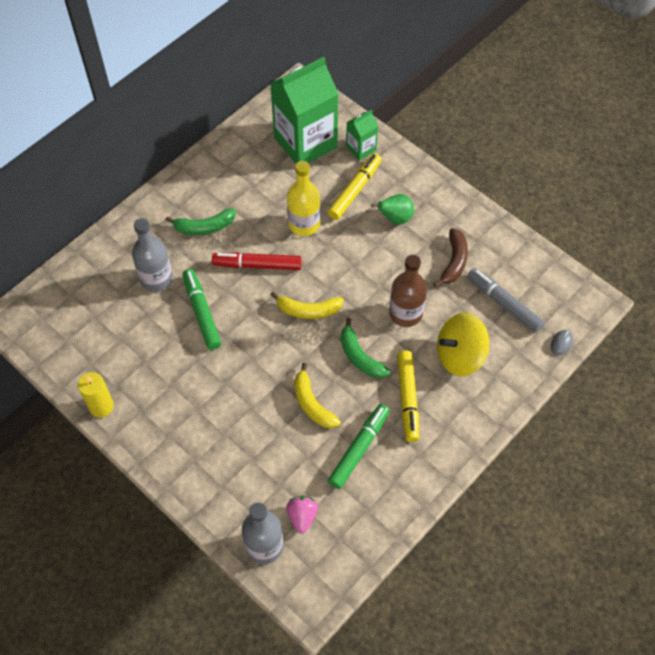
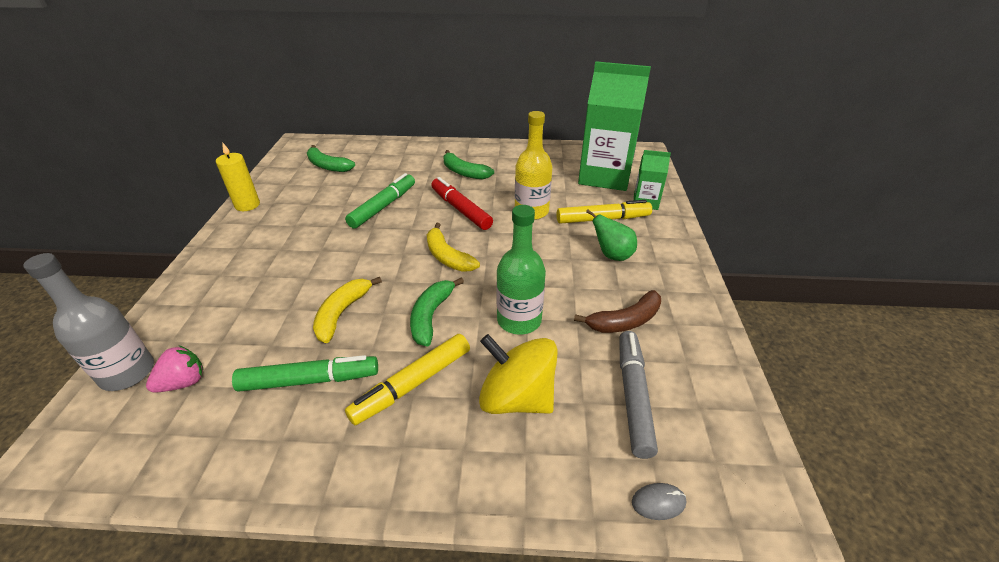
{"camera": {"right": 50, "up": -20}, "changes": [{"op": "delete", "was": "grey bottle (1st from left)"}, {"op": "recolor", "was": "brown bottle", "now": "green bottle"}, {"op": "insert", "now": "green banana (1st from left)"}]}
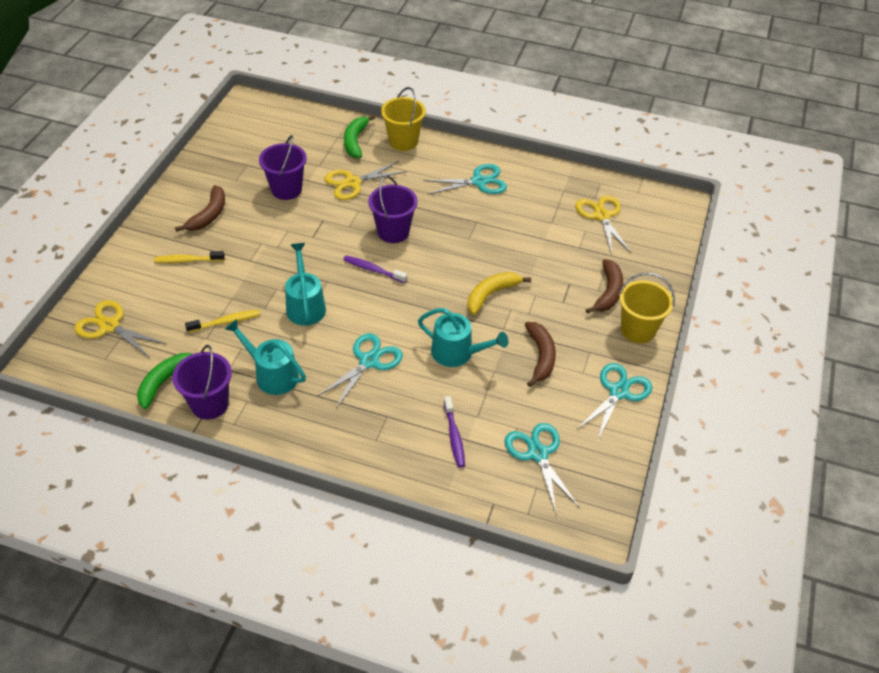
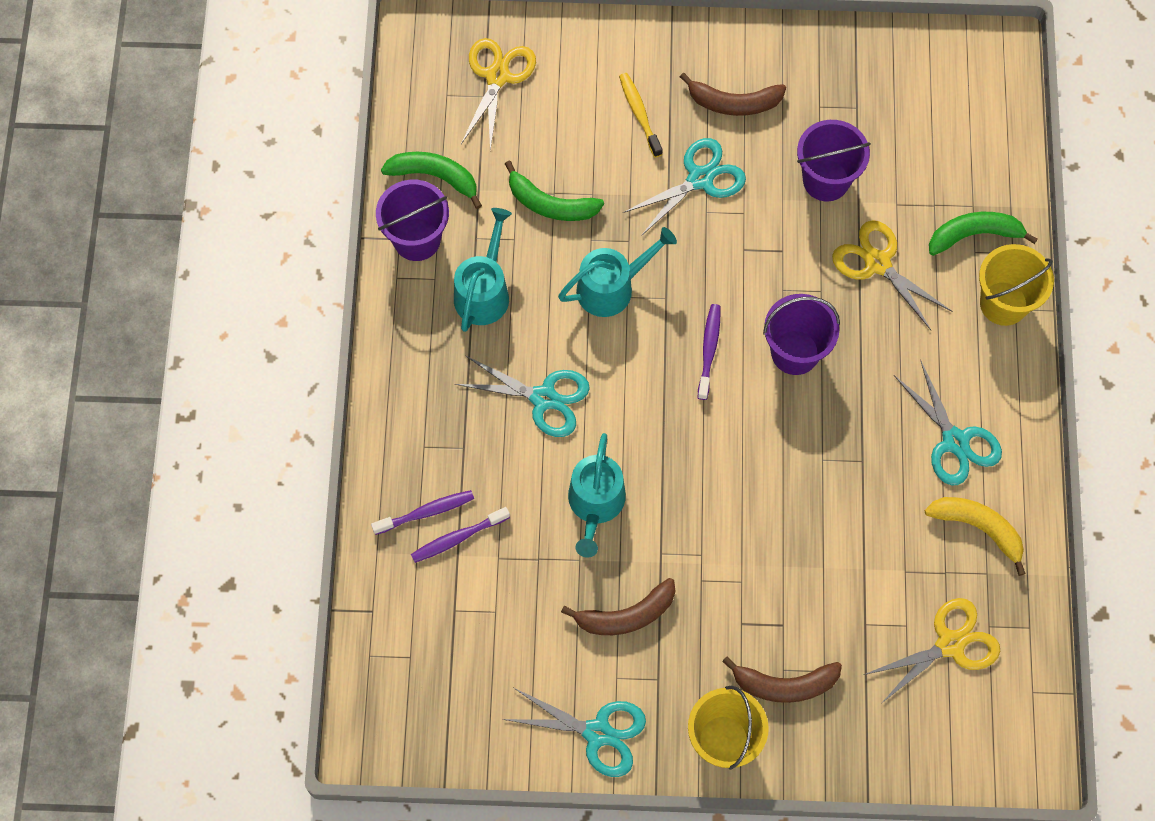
{"camera": {"right": 75, "up": 20}, "changes": [{"op": "move", "was": "yellow banana"}, {"op": "replace", "was": "yellow toothbrush (2nd from left)", "now": "green banana (2nd from left)"}, {"op": "move", "was": "turquoise scissors (3rd from left)"}, {"op": "insert", "now": "purple toothbrush (1st from left)"}]}
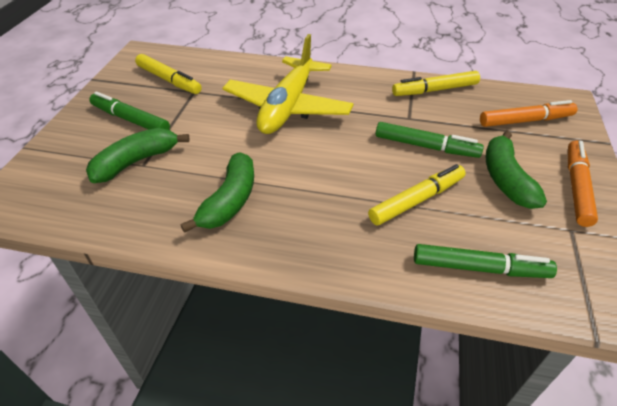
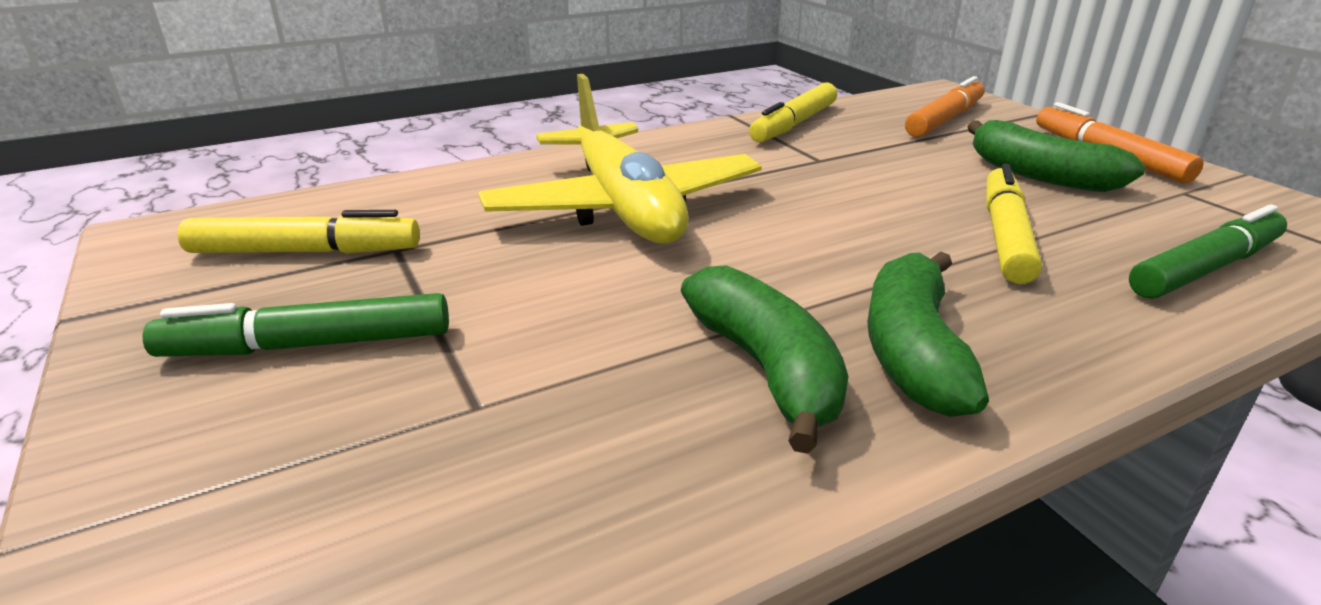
{"camera": {"right": -40, "up": -15}, "changes": [{"op": "delete", "was": "green marker (2nd from left)"}, {"op": "move", "was": "green banana (1st from left in the first image)", "now": "green banana (2nd from left)"}]}
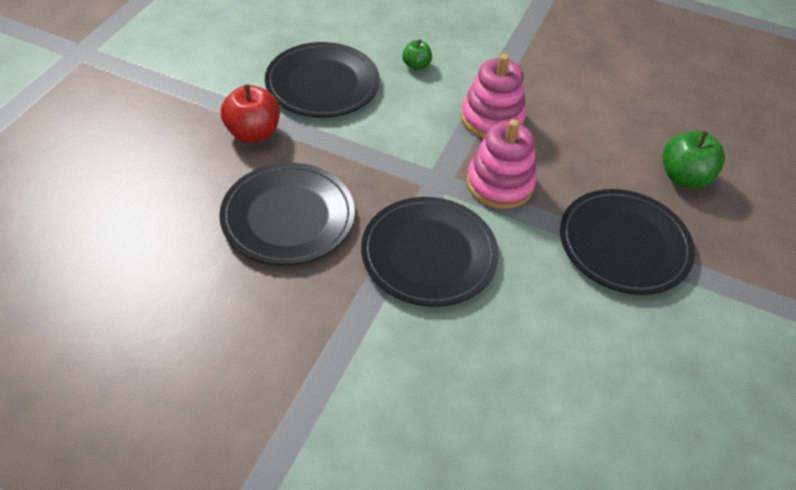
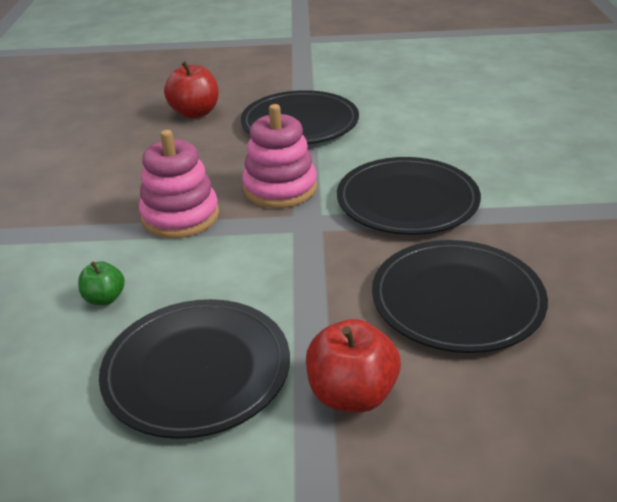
{"camera": {"right": -110, "up": -15}, "changes": [{"op": "recolor", "was": "green apple (2nd from left)", "now": "red apple (1st from left)"}]}
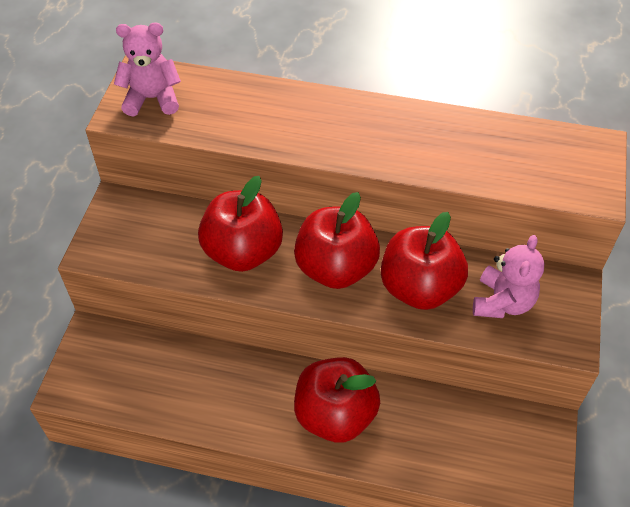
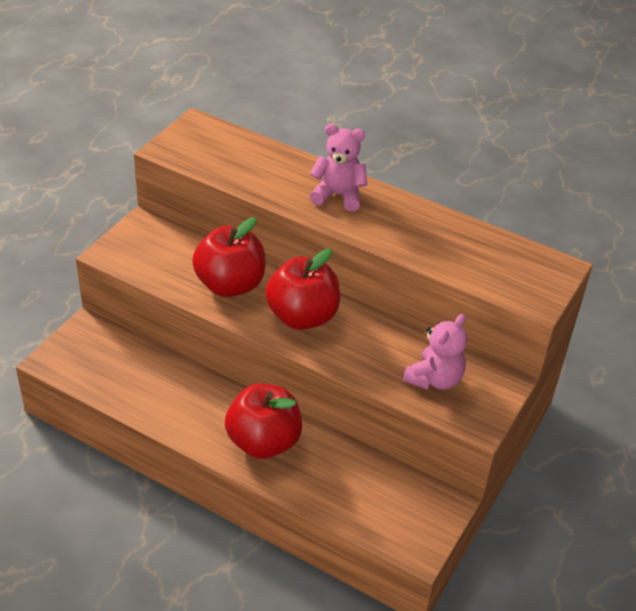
{"camera": {"right": 15, "up": -10}, "changes": [{"op": "move", "was": "pink teddy bear (1st from left)"}, {"op": "delete", "was": "red apple (4th from left)"}]}
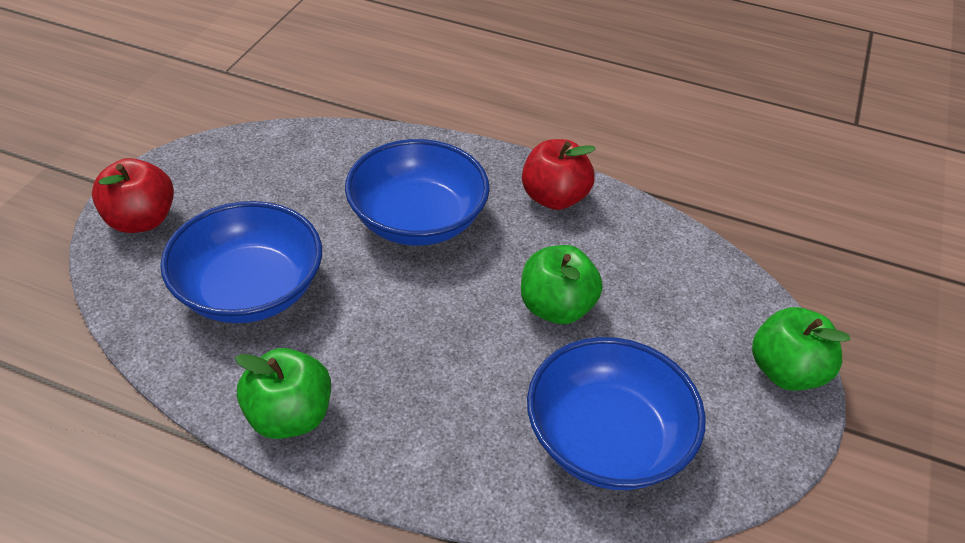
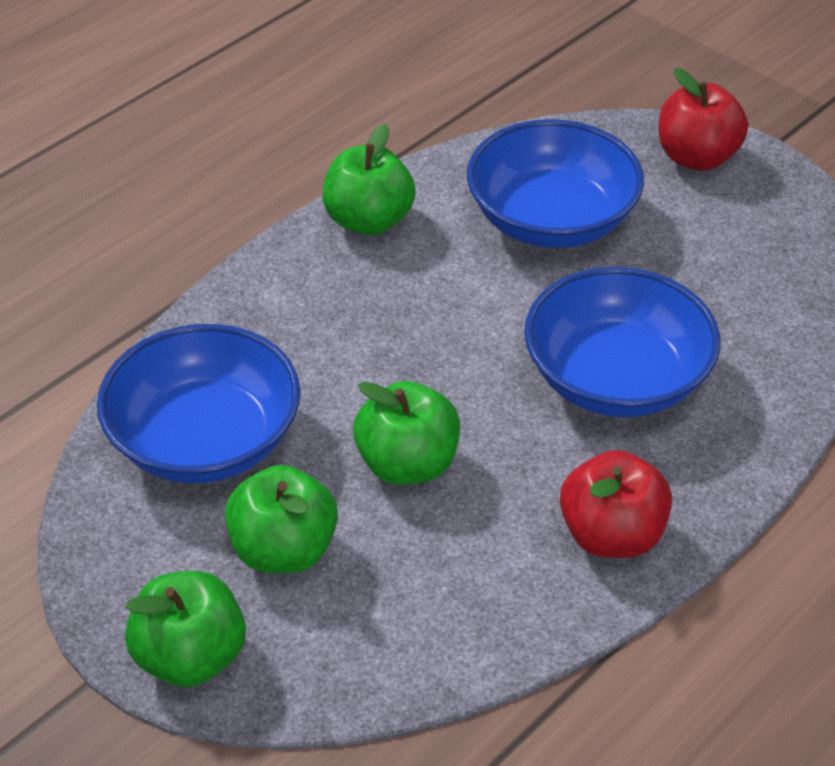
{"camera": {"right": 115, "up": 0}, "changes": [{"op": "insert", "now": "green apple (2nd from left)"}]}
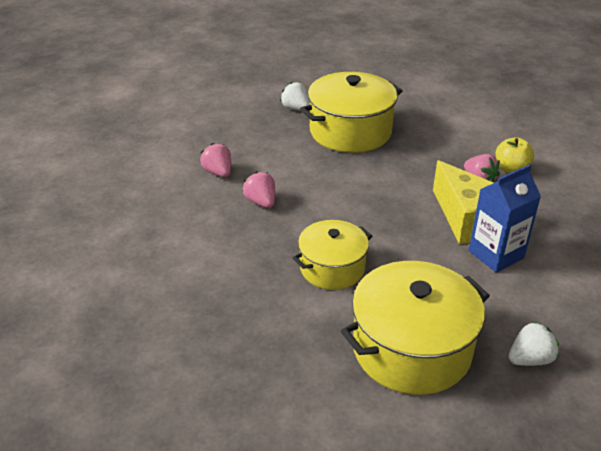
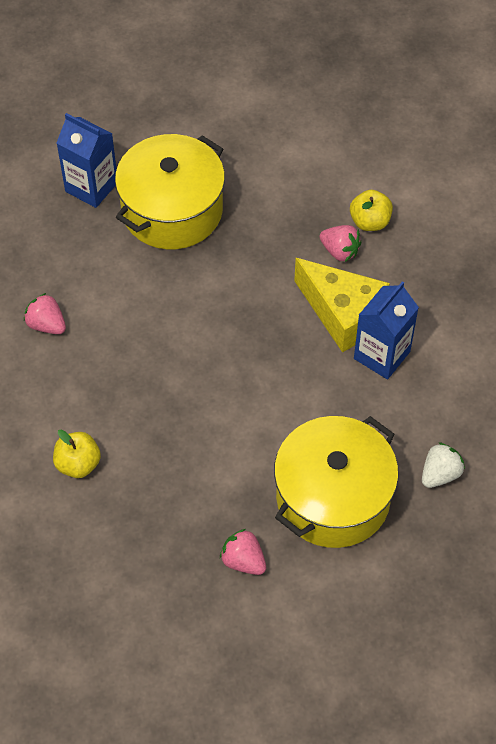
{"camera": {"right": -20, "up": 20}, "changes": [{"op": "replace", "was": "white strawberry (1st from left)", "now": "blue carton (1st from left)"}, {"op": "move", "was": "pink strawberry (2nd from left)"}, {"op": "delete", "was": "yellow pot (1st from left)"}, {"op": "insert", "now": "yellow apple (1st from left)"}]}
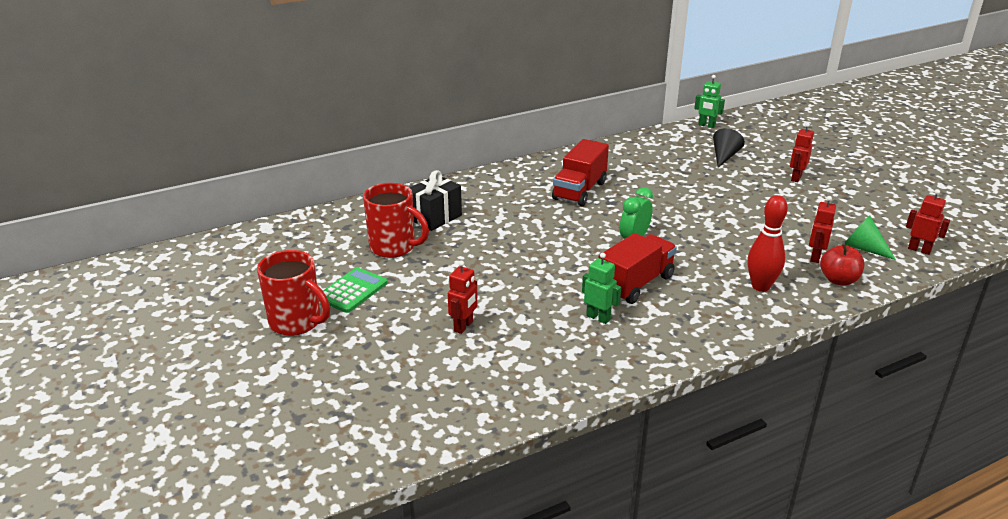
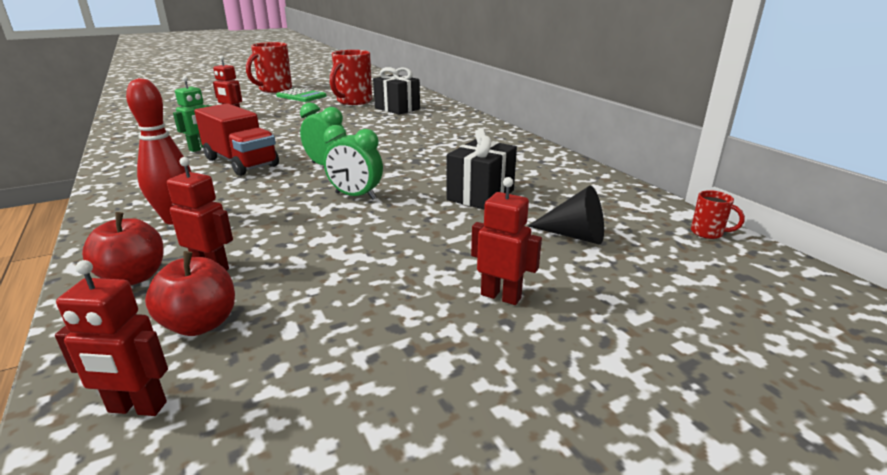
{"camera": {"right": 90, "up": -5}, "changes": [{"op": "replace", "was": "green robot (2nd from left)", "now": "red mug (3rd from left)"}, {"op": "delete", "was": "red truck (1st from left)"}, {"op": "rotate", "was": "red robot (4th from left in the first image)", "clockwise": 60}, {"op": "replace", "was": "green cone", "now": "red apple (2nd from left)"}, {"op": "insert", "now": "green clock (2nd from left)"}, {"op": "insert", "now": "black gift (2nd from left)"}]}
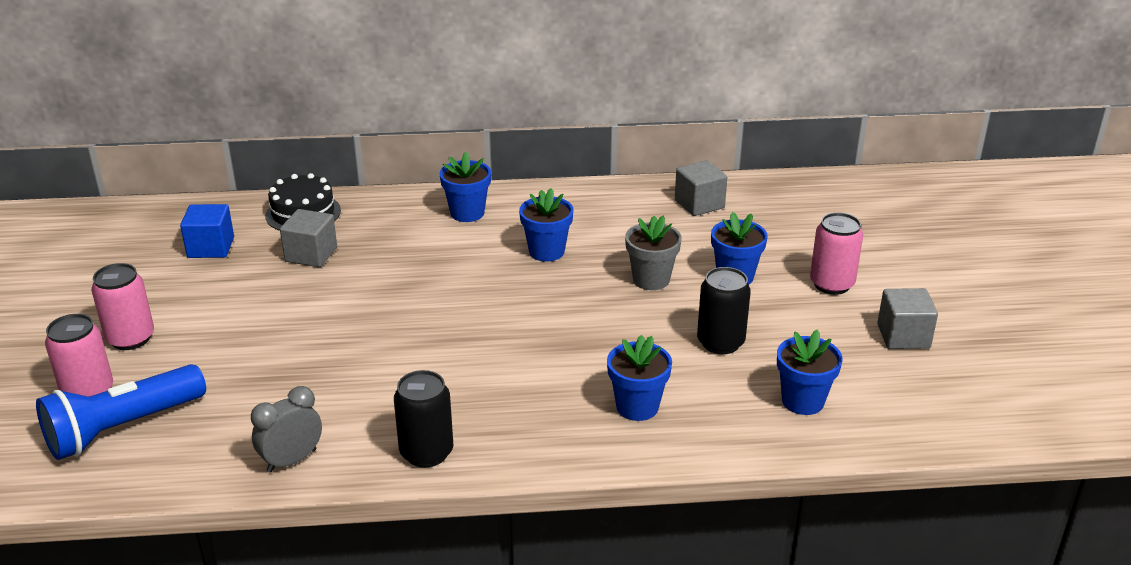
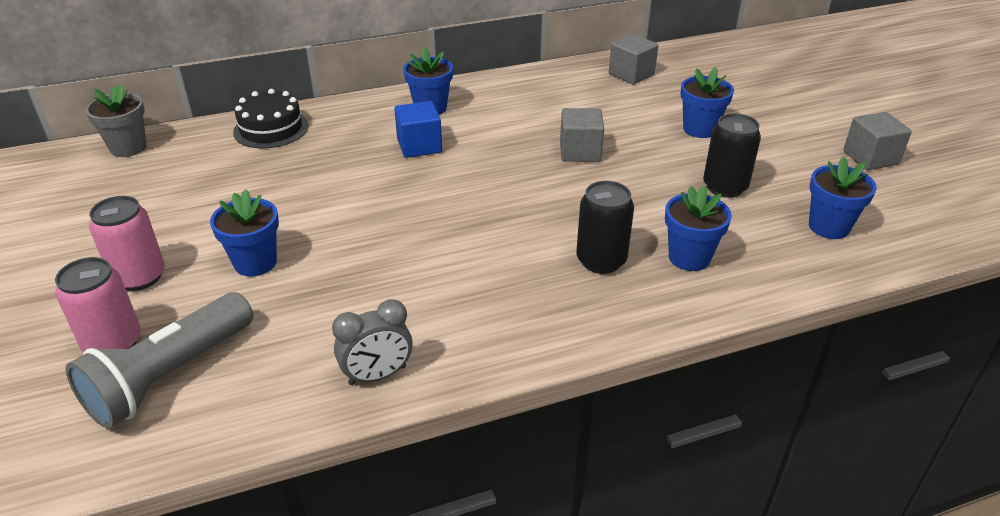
{"camera": {"right": -15, "up": 5}, "changes": [{"op": "move", "was": "blue flower pot (2nd from left in the first image)", "now": "blue flower pot (1st from left)"}, {"op": "move", "was": "blue cube"}, {"op": "move", "was": "grey cube (1st from left)"}, {"op": "delete", "was": "pink can (3rd from left)"}, {"op": "move", "was": "grey flower pot"}, {"op": "recolor", "was": "blue flashlight", "now": "grey flashlight"}, {"op": "move", "was": "black can (1st from left)"}, {"op": "rotate", "was": "grey clock", "clockwise": -150}]}
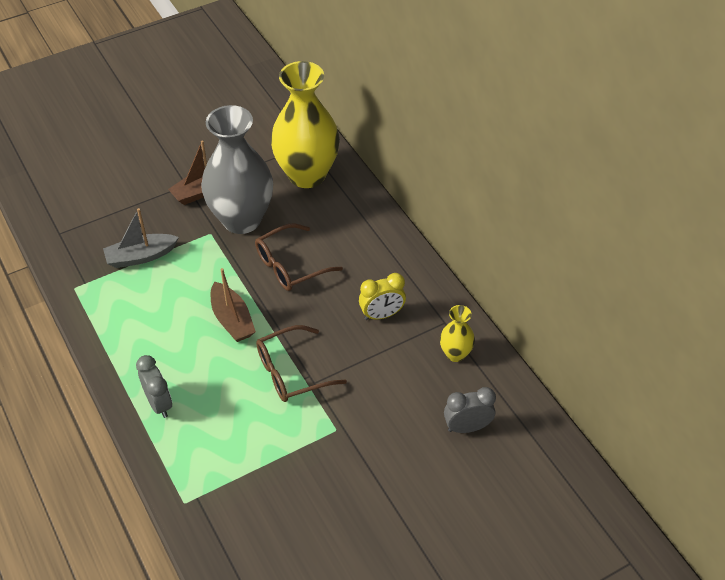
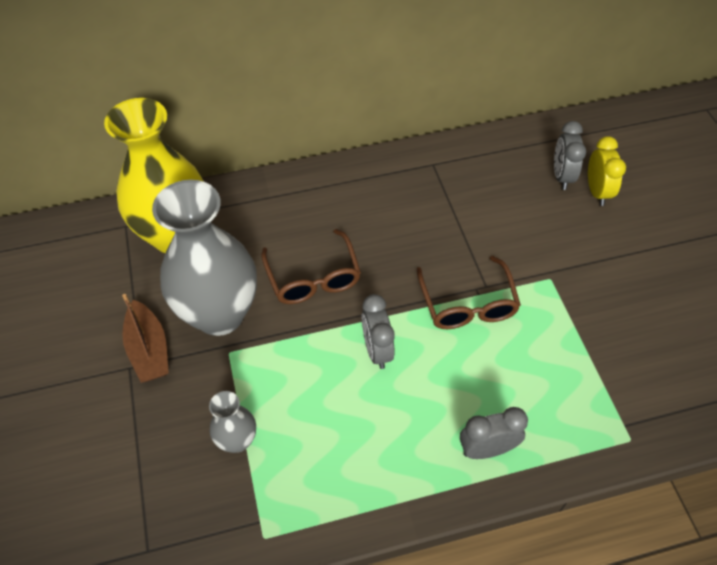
{"camera": {"right": -75, "up": 5}, "changes": [{"op": "replace", "was": "grey boat", "now": "grey vase (2nd from left)"}, {"op": "replace", "was": "brown boat (2nd from left)", "now": "grey clock (1st from left)"}, {"op": "move", "was": "yellow clock"}, {"op": "delete", "was": "yellow vase (2nd from left)"}]}
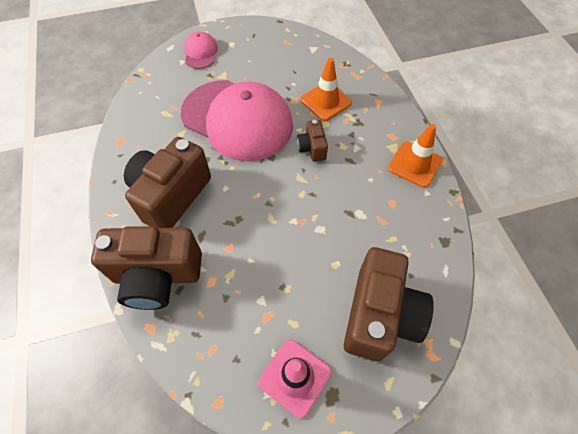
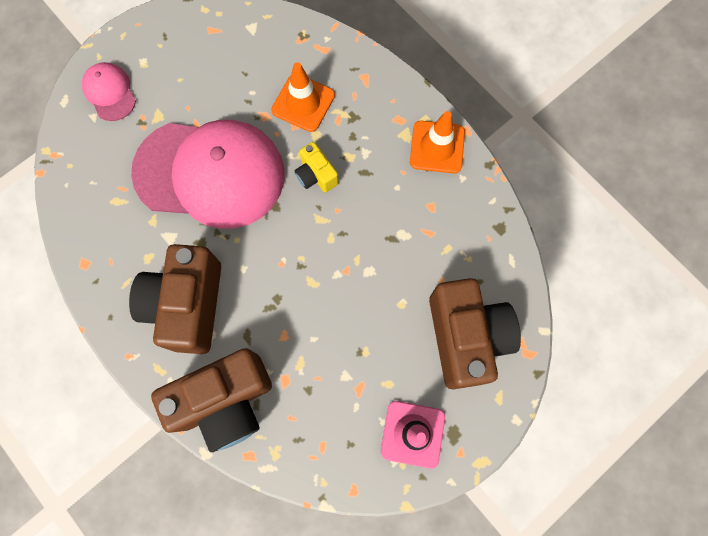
{"camera": {"right": -25, "up": 15}, "changes": [{"op": "recolor", "was": "brown camera (3rd from left)", "now": "yellow camera"}]}
